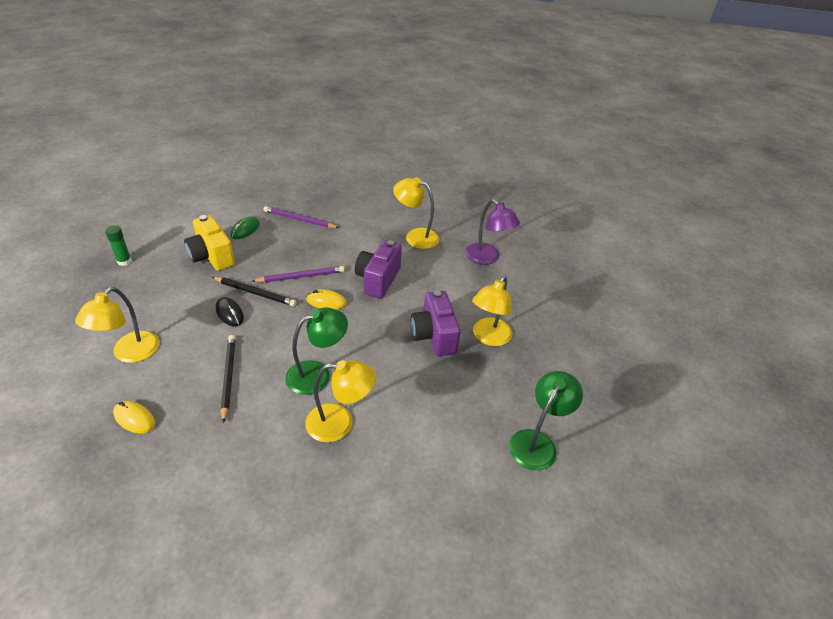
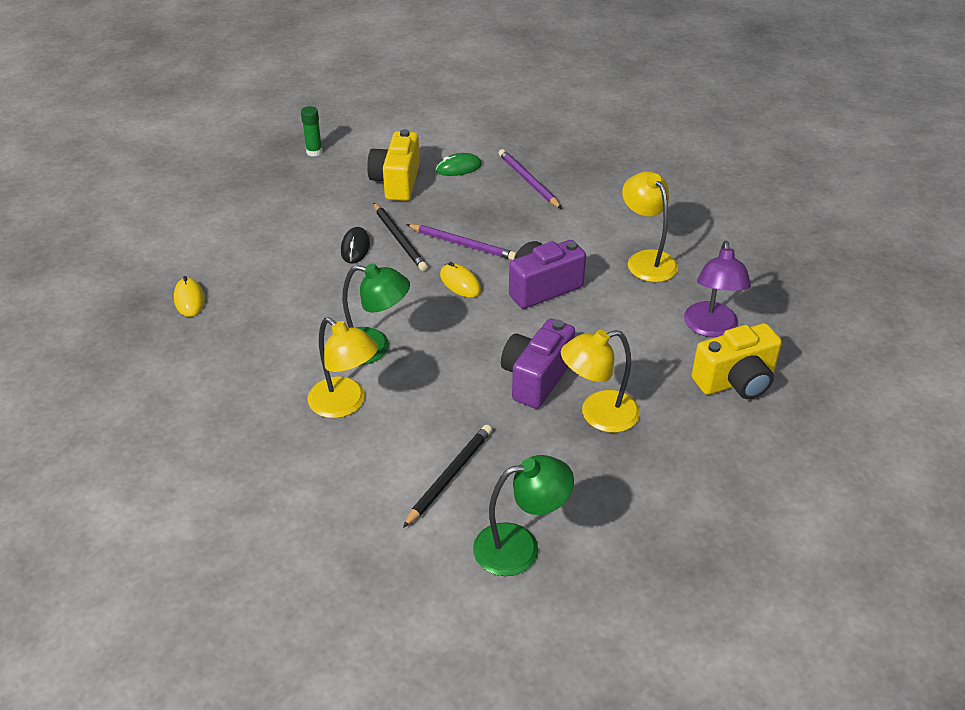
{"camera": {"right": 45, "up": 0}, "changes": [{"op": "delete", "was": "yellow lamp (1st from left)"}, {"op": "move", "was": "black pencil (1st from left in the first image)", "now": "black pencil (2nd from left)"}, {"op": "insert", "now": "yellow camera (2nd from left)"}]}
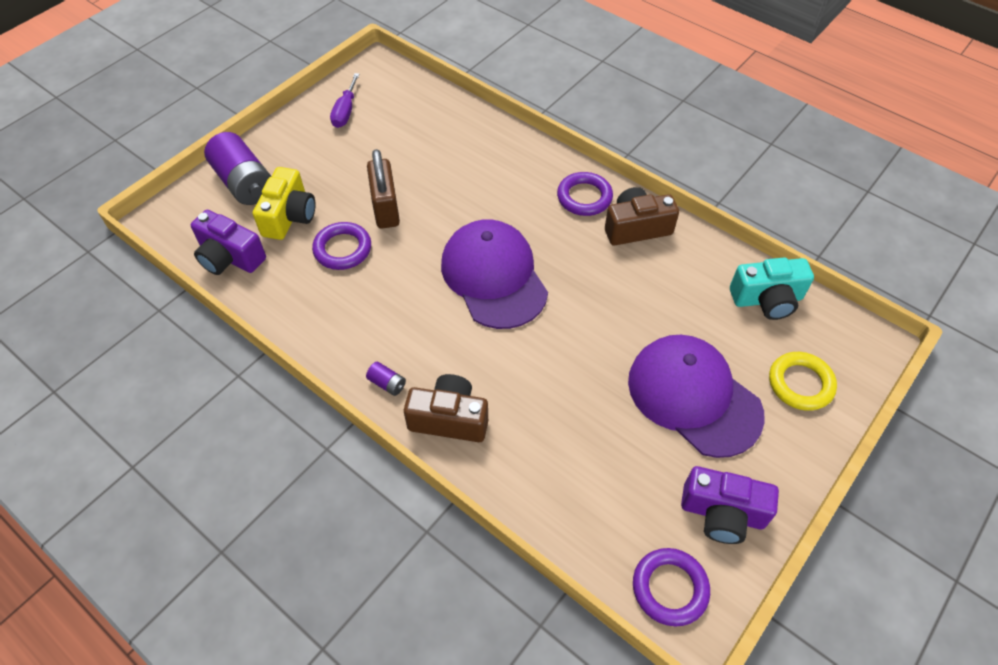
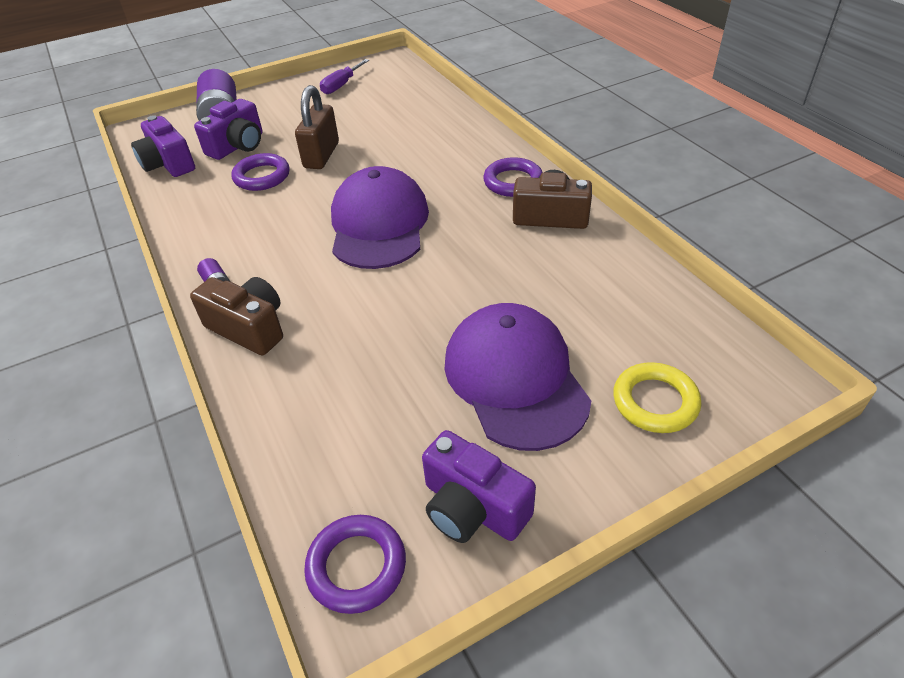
{"camera": {"right": 25, "up": -10}, "changes": [{"op": "recolor", "was": "yellow camera", "now": "purple camera (2nd from left)"}, {"op": "delete", "was": "turquoise camera"}]}
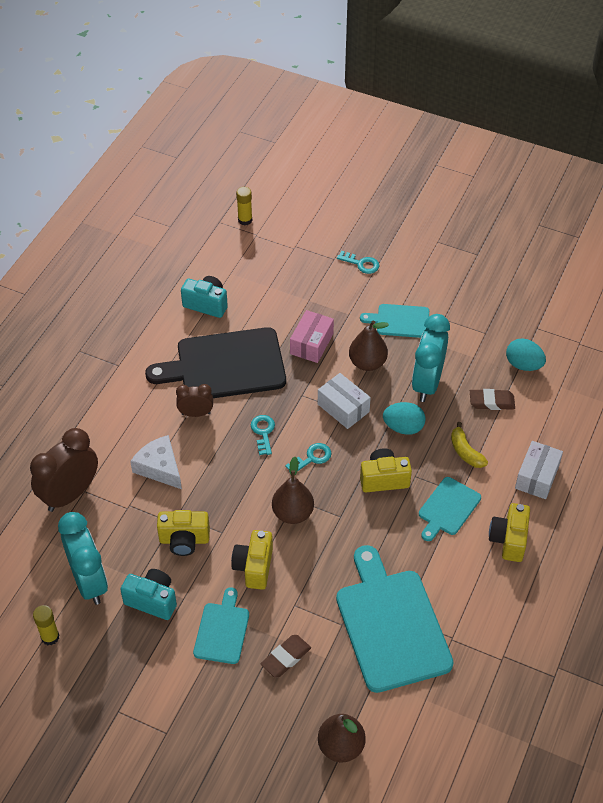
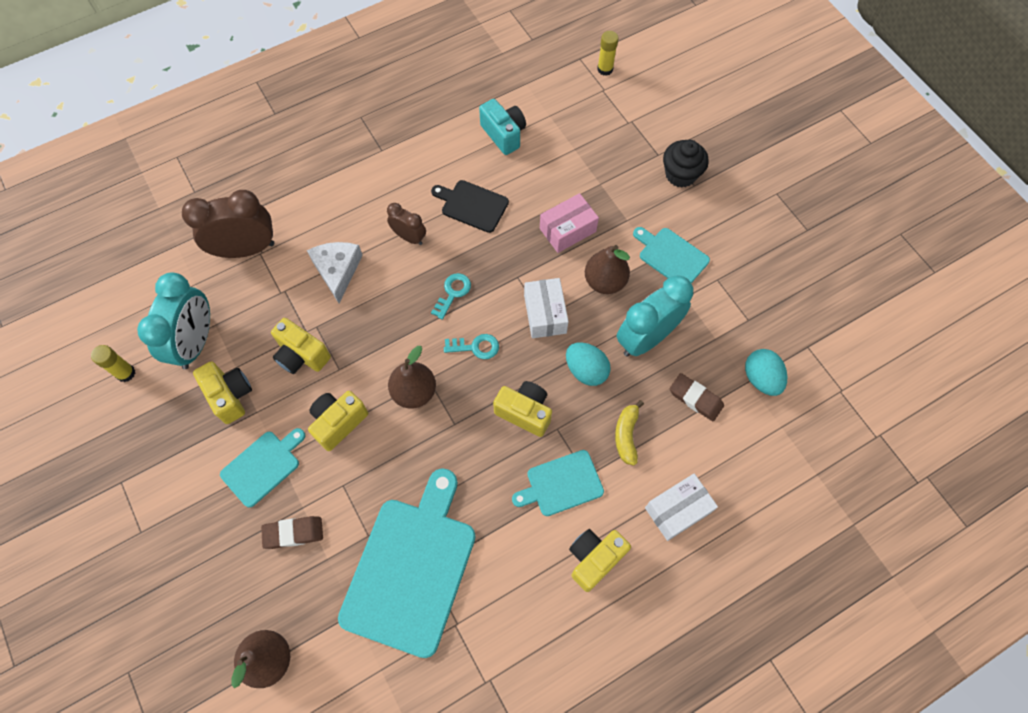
{"camera": {"right": 35, "up": 15}, "changes": [{"op": "replace", "was": "turquoise key (3rd from left)", "now": "black cupcake"}, {"op": "resize", "was": "black cutting board", "ratio": 0.52}, {"op": "recolor", "was": "turquoise camera (1st from left)", "now": "yellow camera (1st from left)"}]}
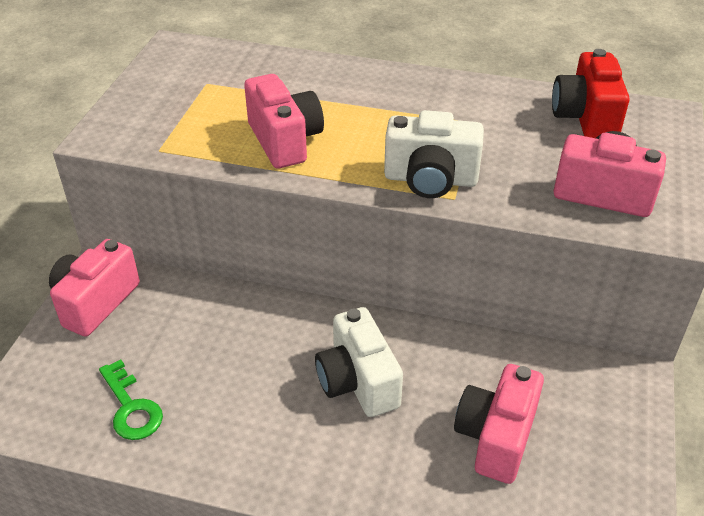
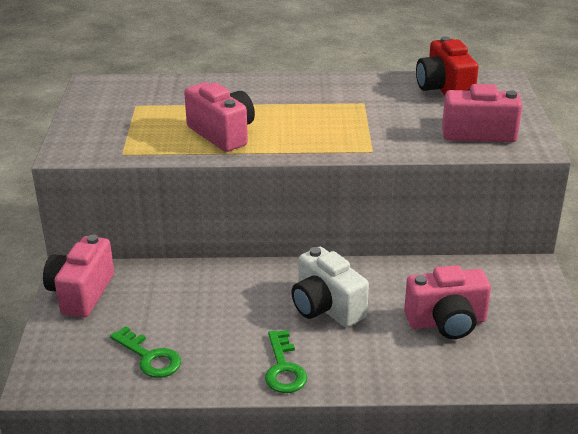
{"camera": {"right": -15, "up": -10}, "changes": [{"op": "delete", "was": "white camera (2nd from left)"}, {"op": "rotate", "was": "pink camera (3rd from left)", "clockwise": -105}, {"op": "insert", "now": "green key (2nd from left)"}]}
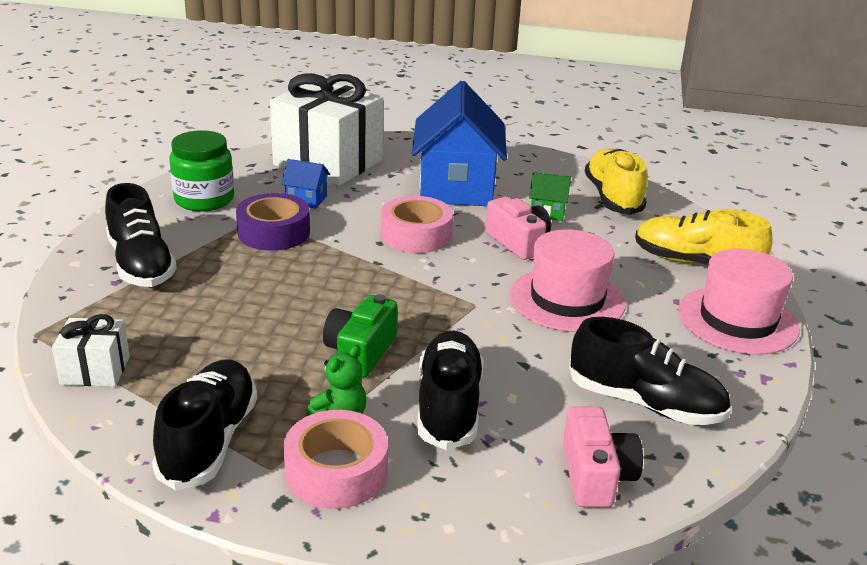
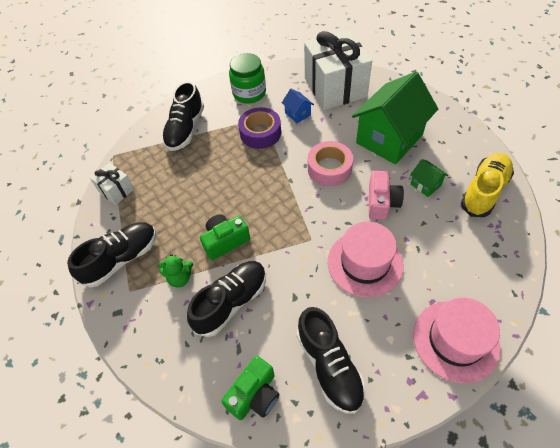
{"camera": {"right": 45, "up": 25}, "changes": [{"op": "recolor", "was": "blue house (2nd from left)", "now": "green house (1st from left)"}, {"op": "delete", "was": "yellow shoe (2nd from left)"}, {"op": "recolor", "was": "pink camera (2nd from left)", "now": "green camera (2nd from left)"}, {"op": "delete", "was": "pink tape (1st from left)"}]}
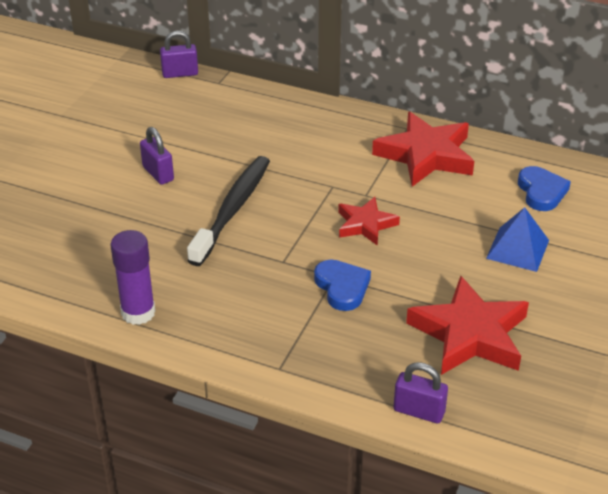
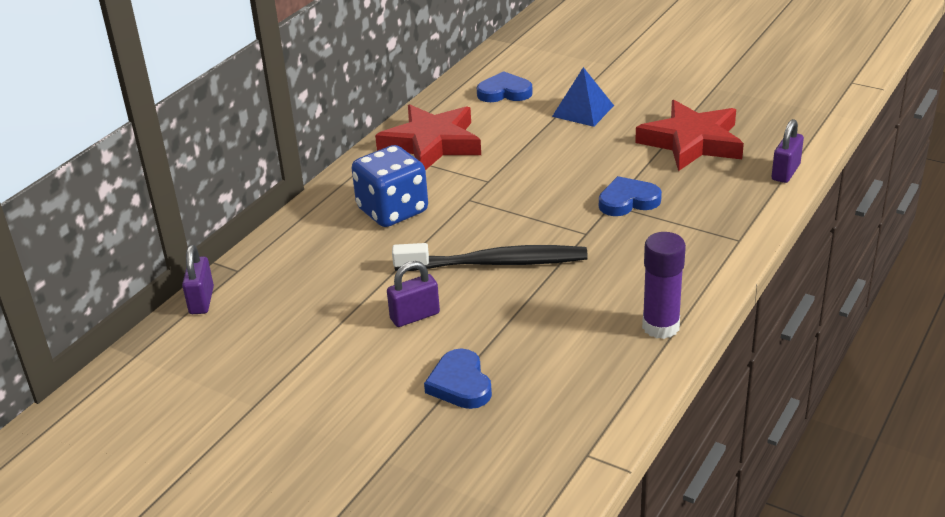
{"camera": {"right": -80, "up": -5}, "changes": [{"op": "rotate", "was": "black toothbrush", "clockwise": 150}, {"op": "delete", "was": "red star (1st from left)"}, {"op": "insert", "now": "blue dice"}, {"op": "insert", "now": "blue heart (1st from left)"}]}
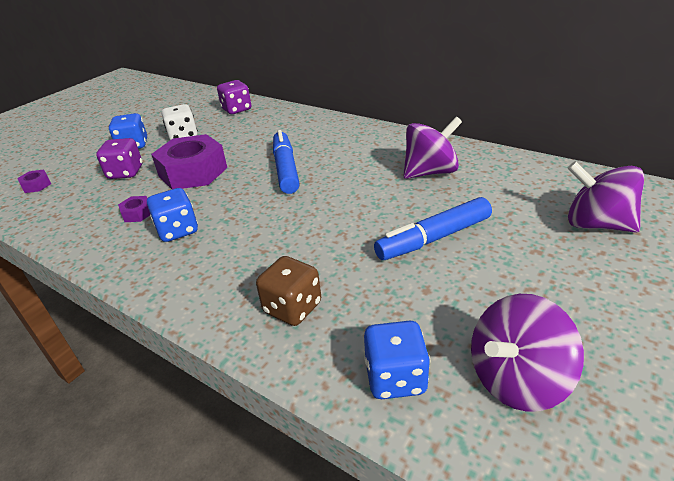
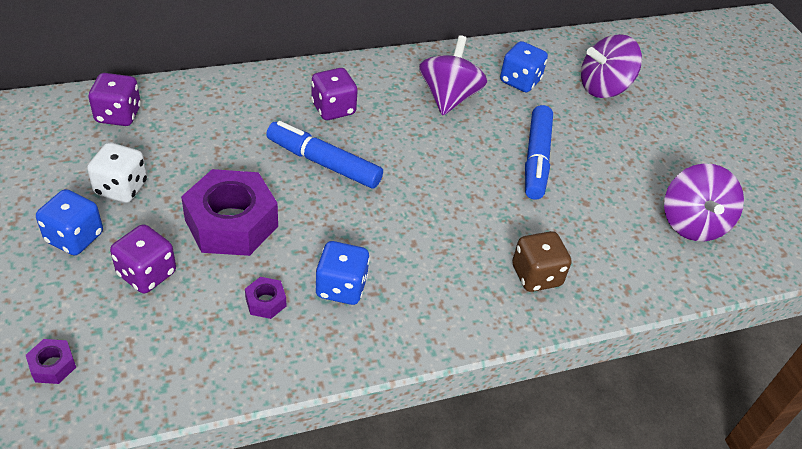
{"camera": {"right": -60, "up": 10}, "changes": [{"op": "move", "was": "blue dice (3rd from left)"}, {"op": "insert", "now": "purple dice (3rd from left)"}]}
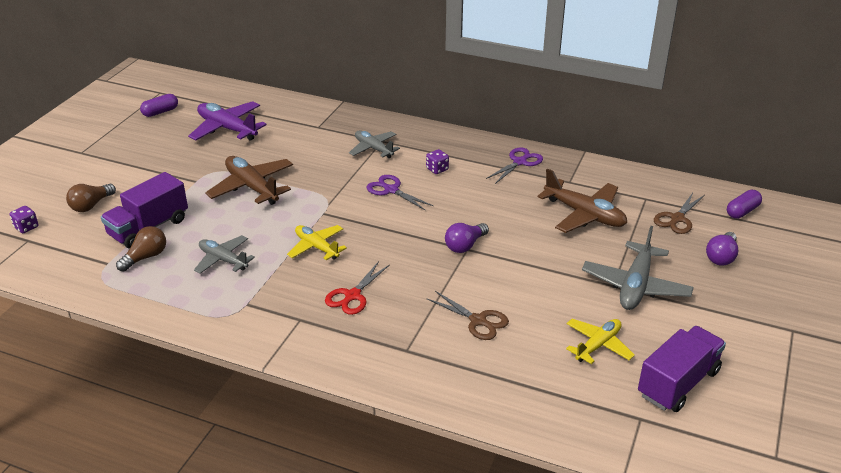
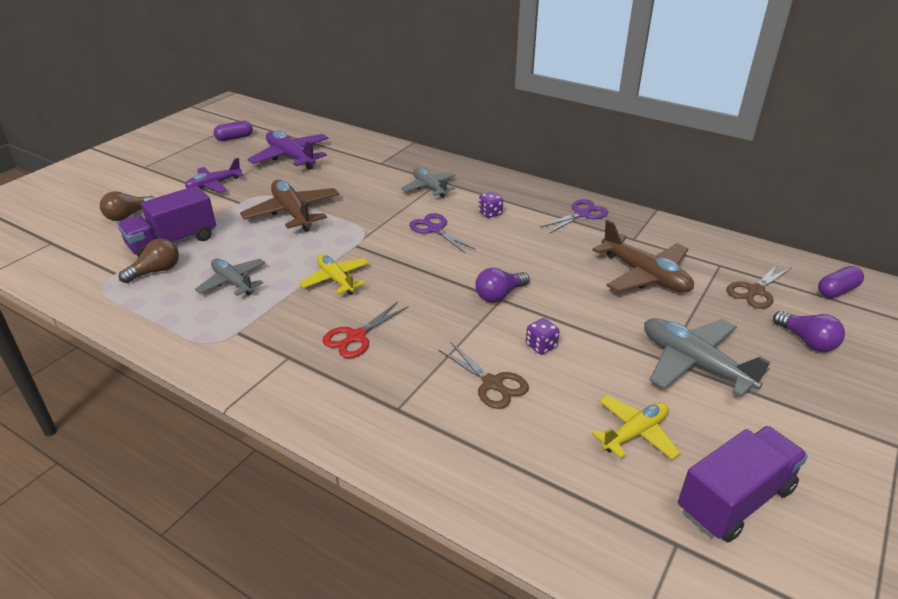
{"camera": {"right": 10, "up": 0}, "changes": [{"op": "move", "was": "purple dice (1st from left in the first image)", "now": "purple dice (2nd from left)"}, {"op": "rotate", "was": "grey plane (3rd from left)", "clockwise": 105}, {"op": "rotate", "was": "purple light bulb (2nd from left)", "clockwise": -75}, {"op": "insert", "now": "purple plane (1st from left)"}]}
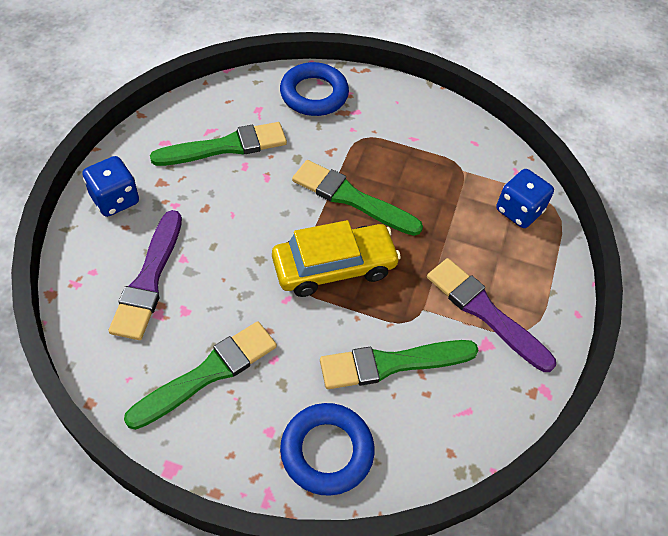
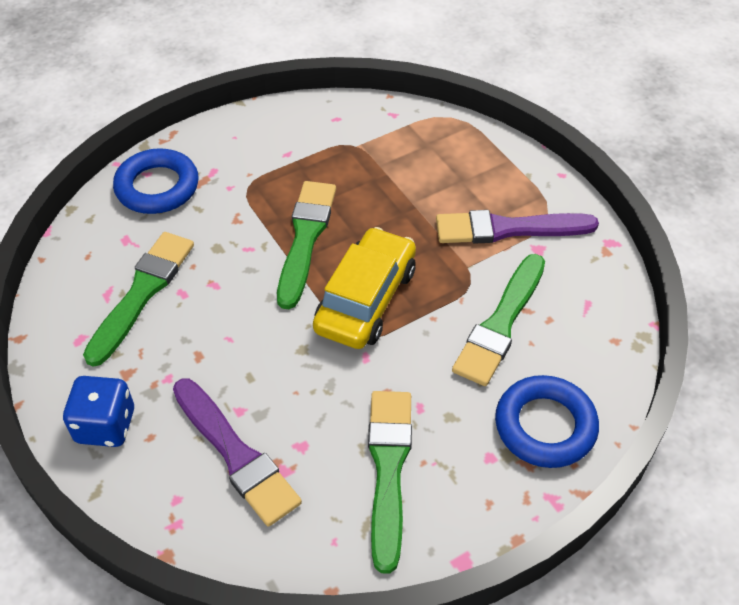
{"camera": {"right": -45, "up": -5}, "changes": [{"op": "rotate", "was": "green brush (3rd from left in the first image)", "clockwise": 120}, {"op": "delete", "was": "blue dice (2nd from left)"}]}
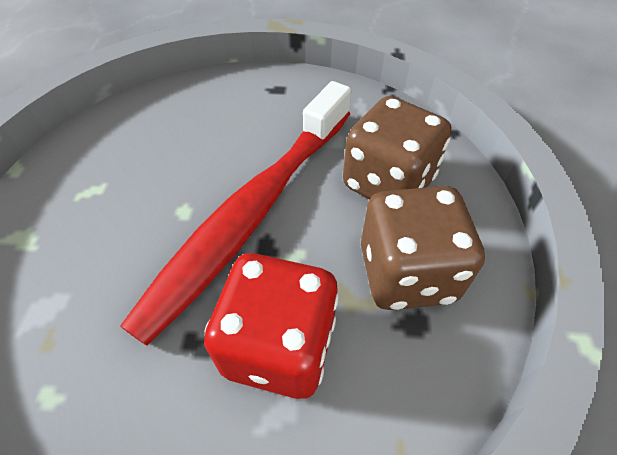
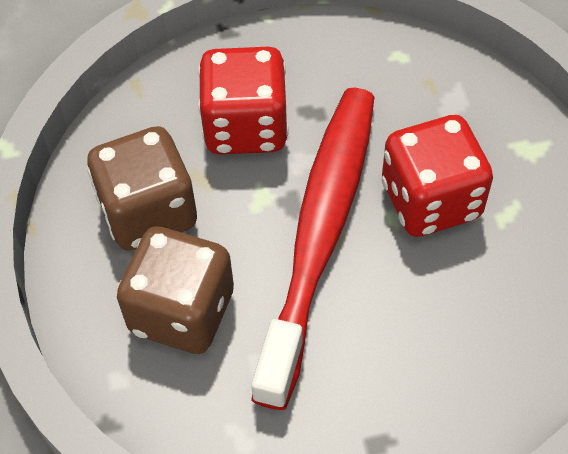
{"camera": {"right": 165, "up": 5}, "changes": [{"op": "insert", "now": "red dice (2nd from left)"}]}
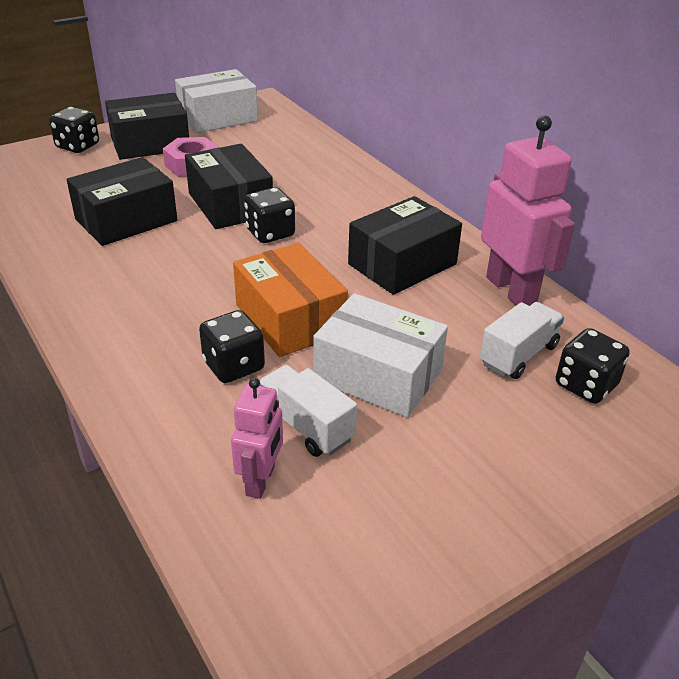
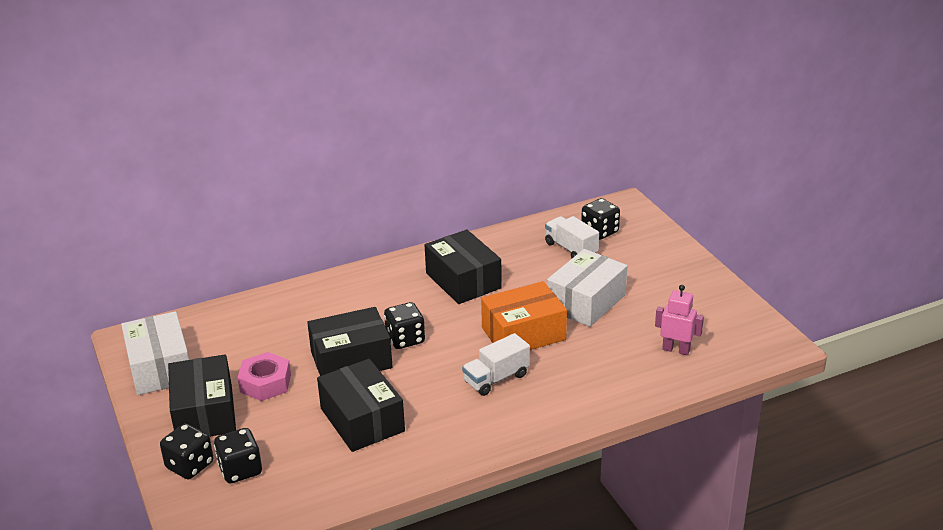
{"camera": {"right": -80, "up": -5}, "changes": [{"op": "delete", "was": "pink robot (2nd from left)"}, {"op": "move", "was": "black dice (2nd from left)"}, {"op": "move", "was": "white truck (1st from left)"}]}
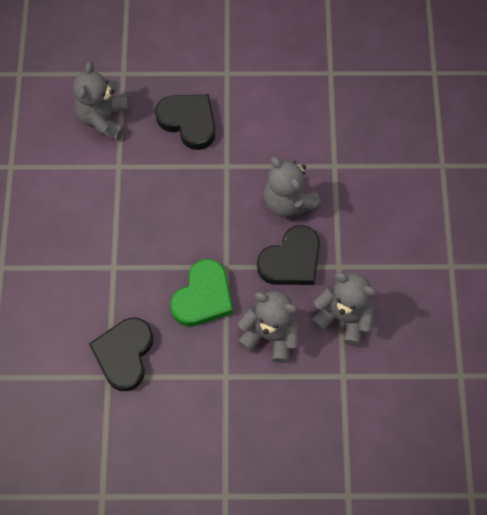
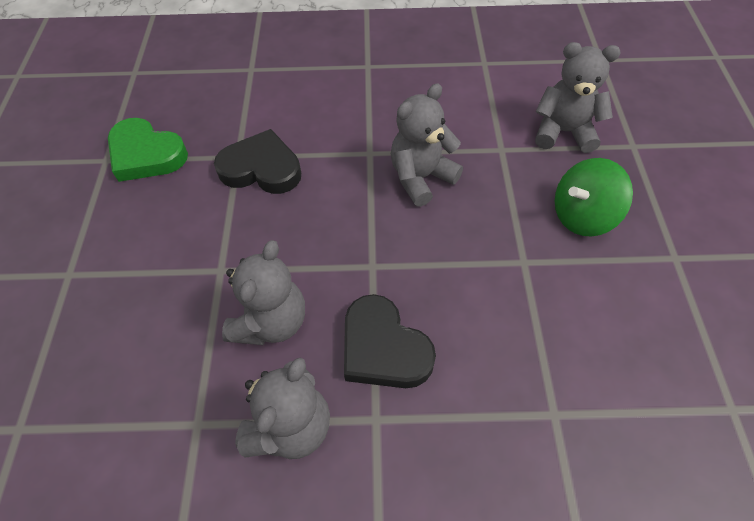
{"camera": {"right": 90, "up": -10}, "changes": [{"op": "replace", "was": "black heart (2nd from left)", "now": "green spinning top"}, {"op": "move", "was": "grey teddy bear (3rd from left)"}, {"op": "move", "was": "green heart"}]}
